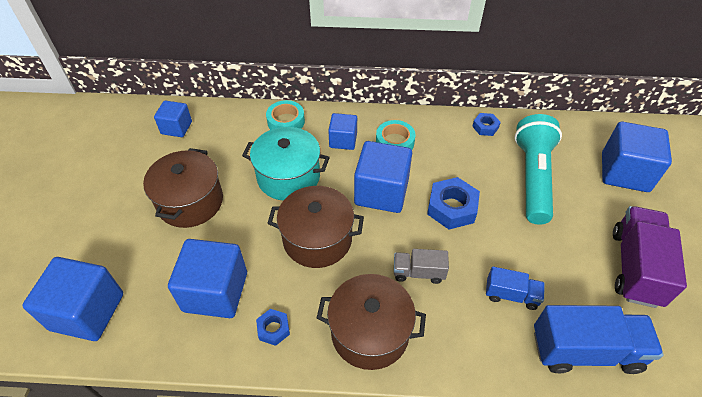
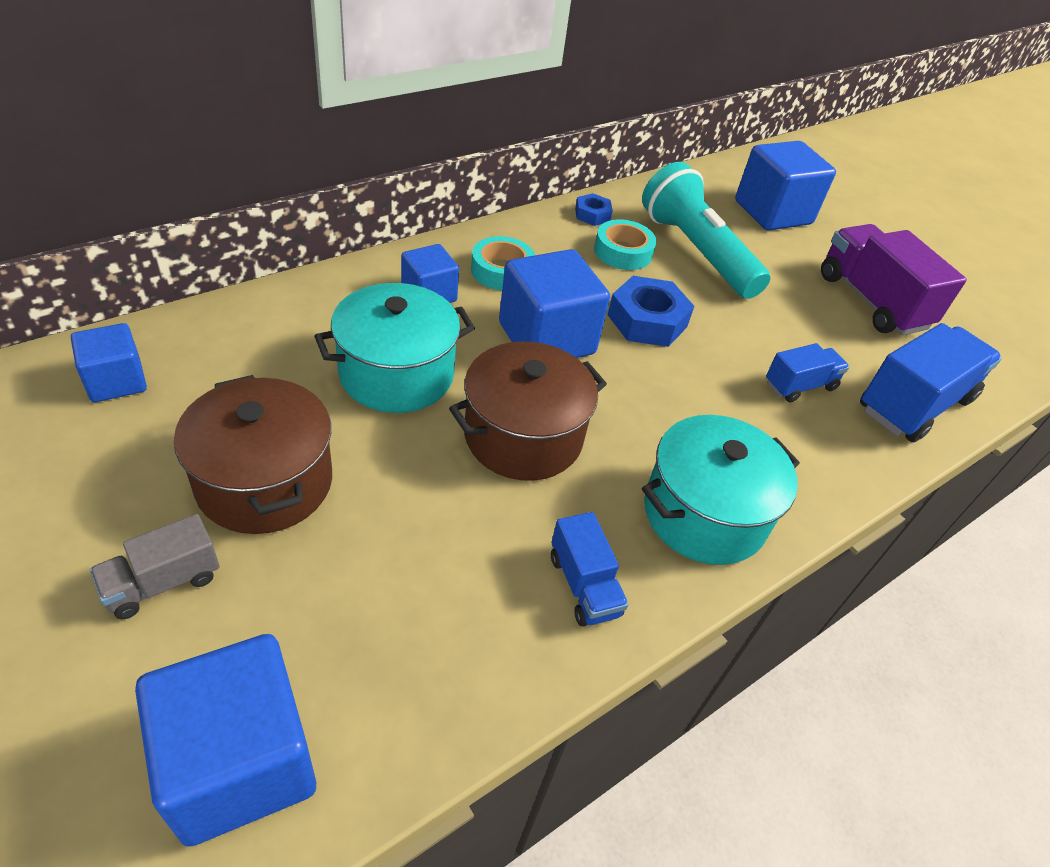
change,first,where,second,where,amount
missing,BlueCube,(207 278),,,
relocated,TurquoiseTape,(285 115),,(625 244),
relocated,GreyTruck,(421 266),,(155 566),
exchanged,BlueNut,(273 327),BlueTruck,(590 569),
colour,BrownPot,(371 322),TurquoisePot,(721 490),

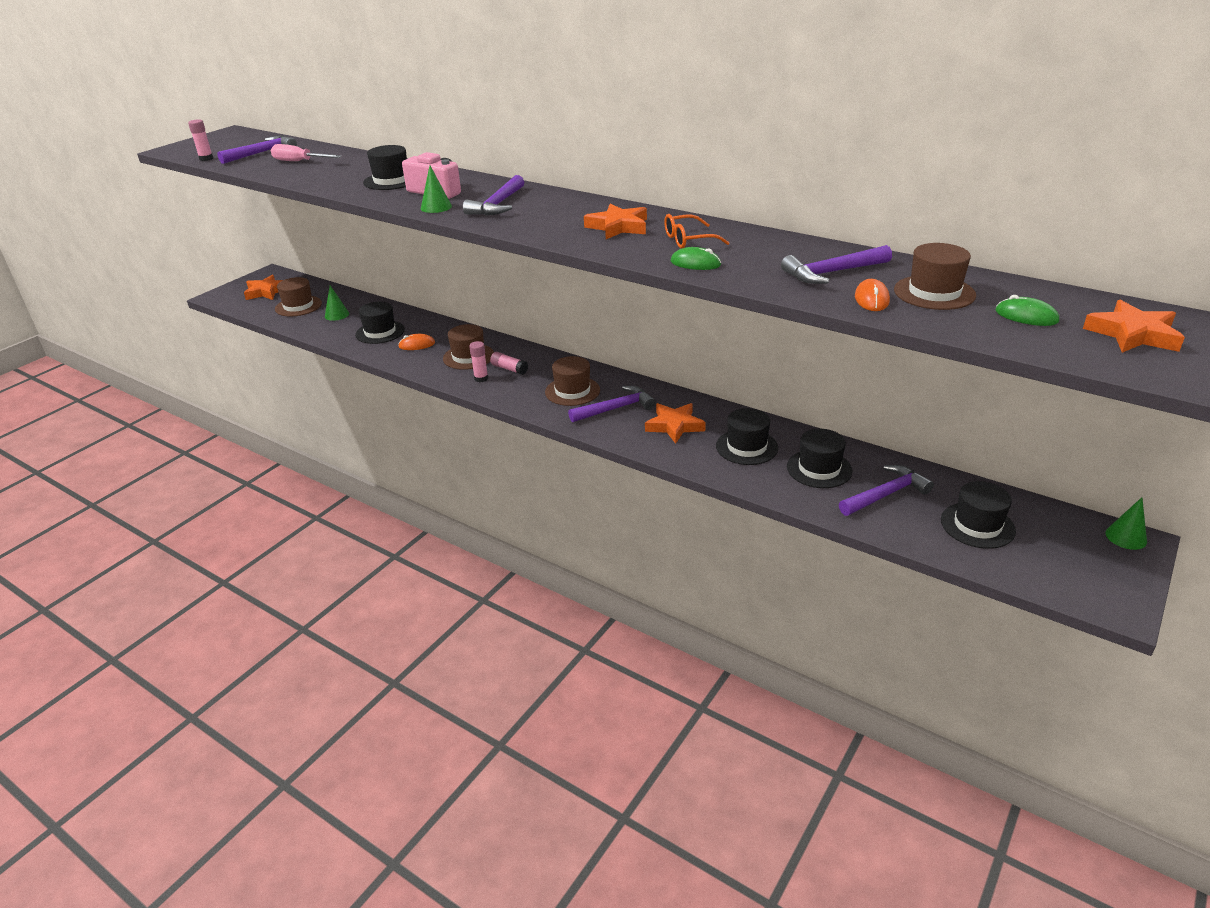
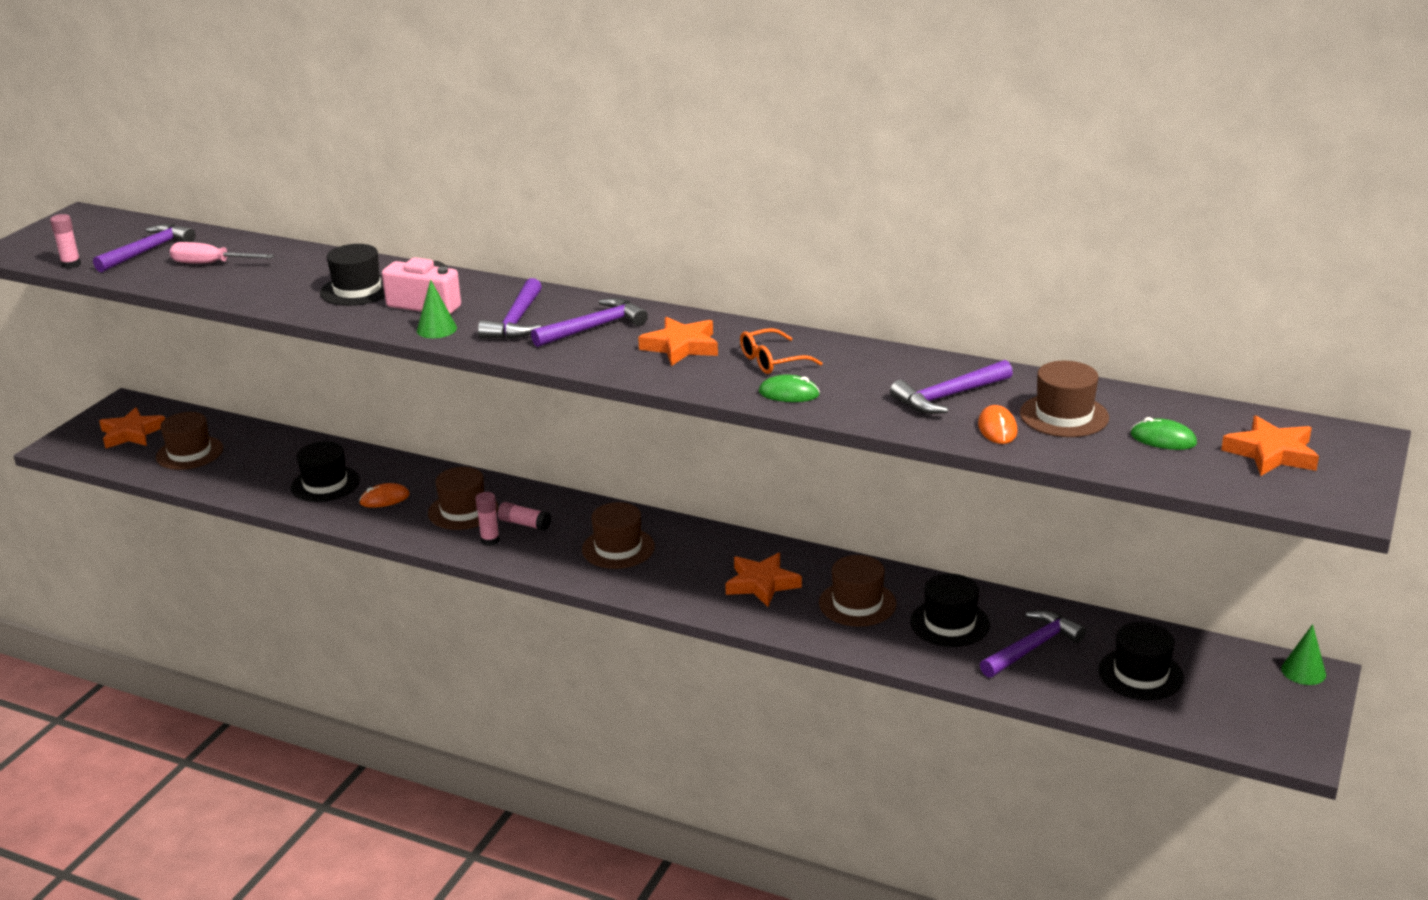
change,first,where,second,where,amount
missing,GreenCone,(337 303),,,
relocated,PurpleHammer,(612 404),,(589 322),
colour,BlackHat,(747 436),BrownHat,(857 591),

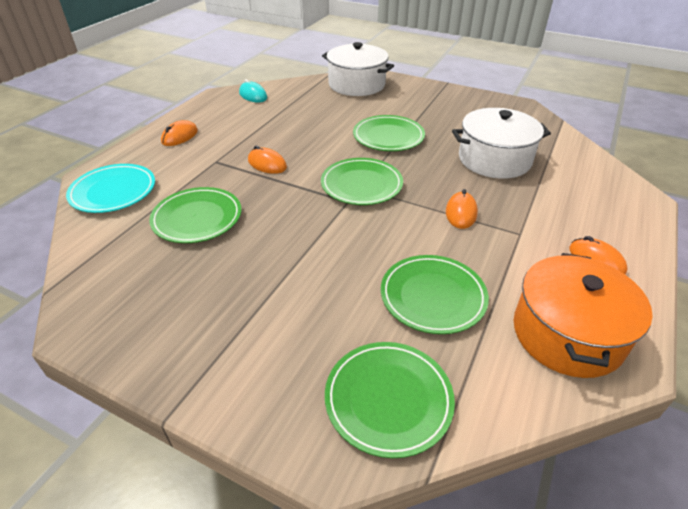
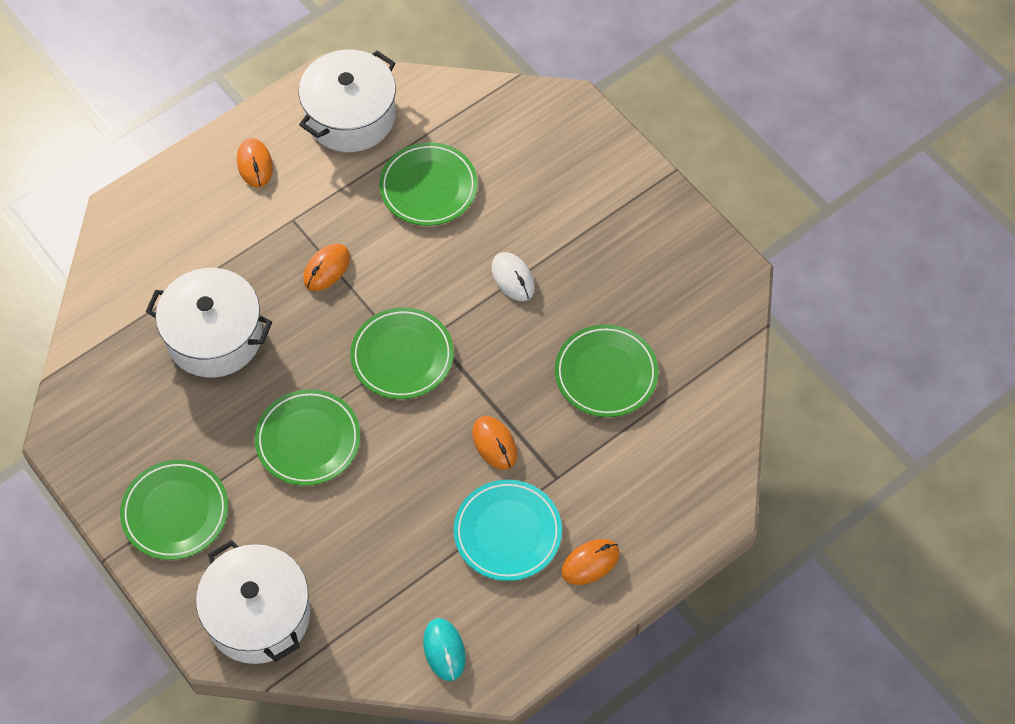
change,first,where,second,where,amount
appeared,,,WhiteMouse,(513 276),
relocated,TurquoisePlate,(110 188),,(508 530),
relocated,GreenPlate,(390 400),,(174 510),
colour,OrangePot,(583 315),WhitePot,(347 101),

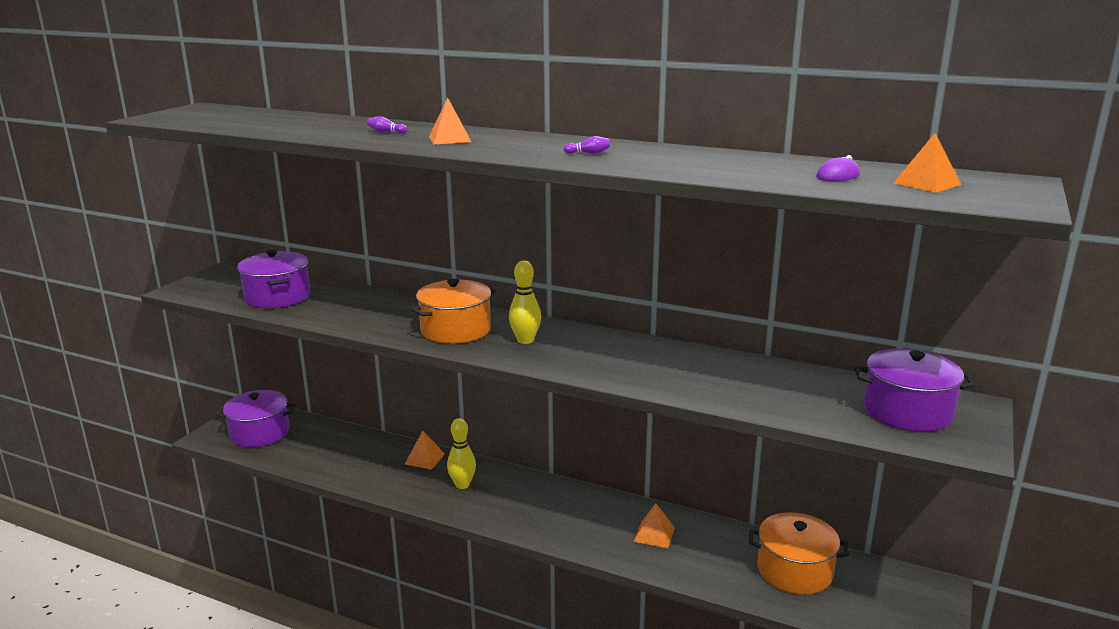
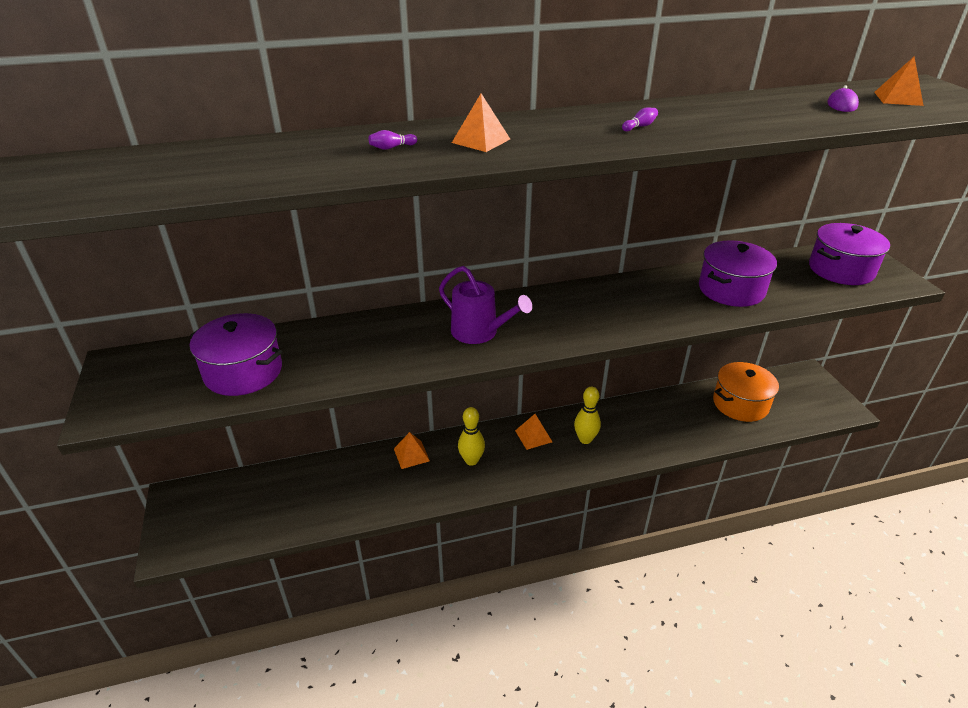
change,first,where,second,where,amount
relocated,PurplePot,(256 418),,(738 274),
relocated,YellowBowlingPin,(525 302),,(587 415),
relocated,OrangePyramid,(654 525),,(533 432),
exchanged,OrangePot,(453 311),PurpleWateringCan,(485 305),

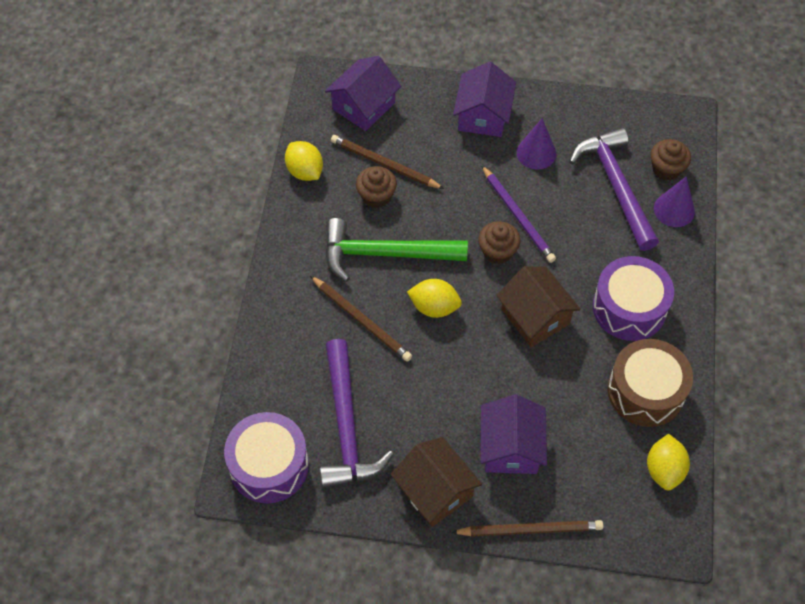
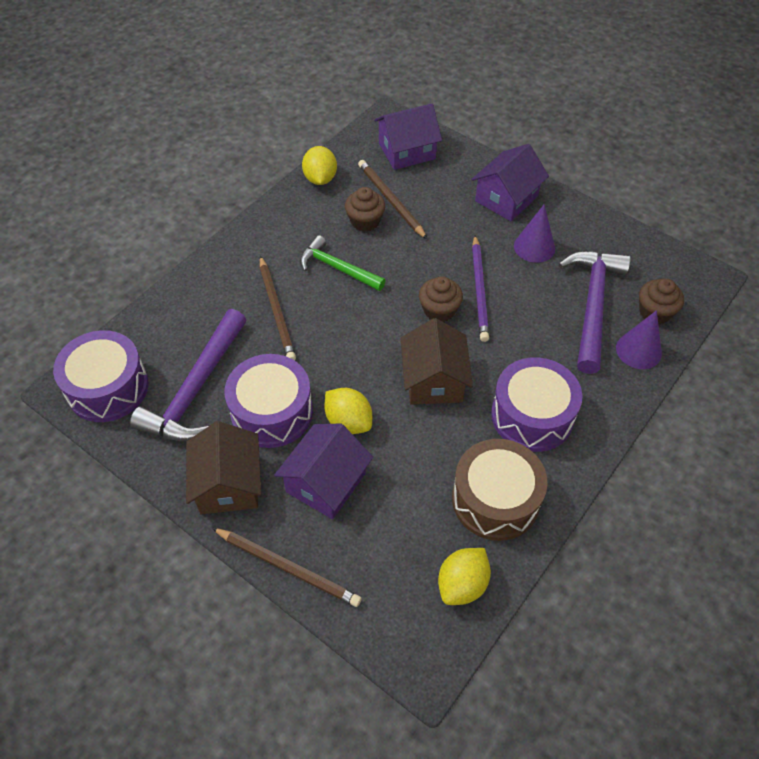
change,first,where,second,where,amount
appeared,,,PurpleDrum,(269 401),
relocated,YellowLemon,(434 298),,(348 411),
size,GreenHammer,(396 250),,(343 263),x0.64

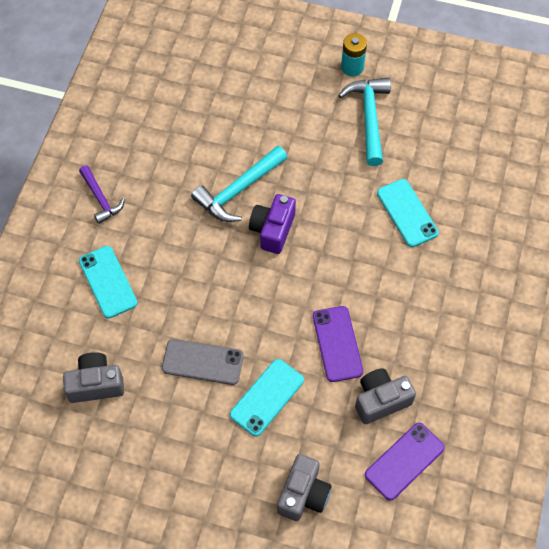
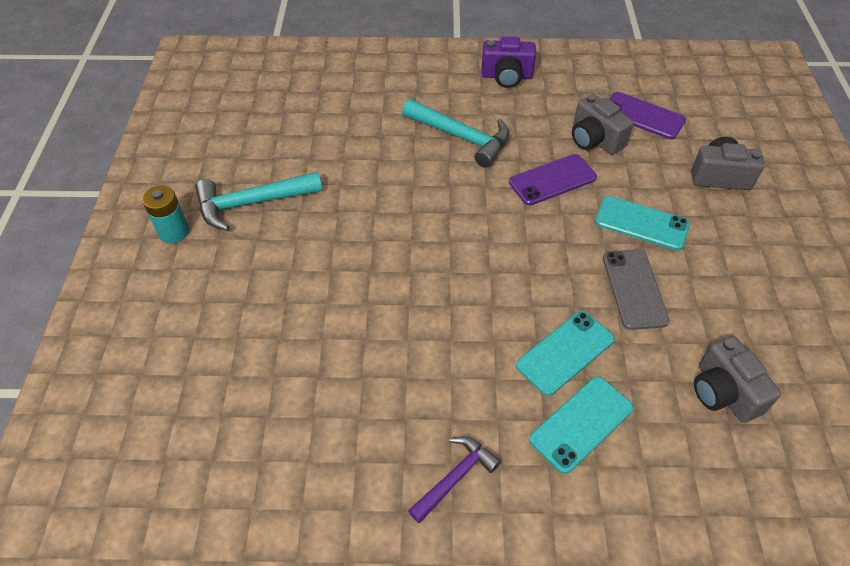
change,first,where,second,where,amount
relocated,TurquoiseHammer,(239 183),,(456 133),
relocated,PurpleCamera,(272 224),,(509 62),
relocated,TurquoisePhone,(408 213),,(565 353),

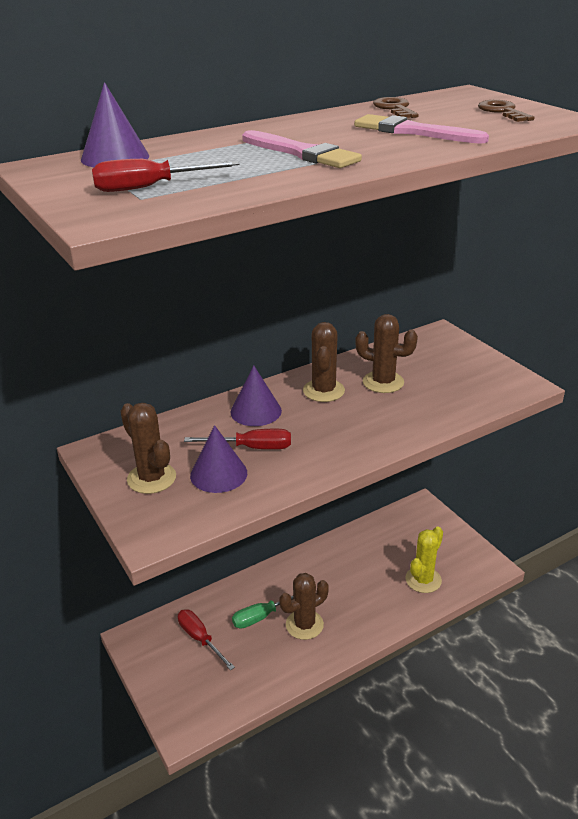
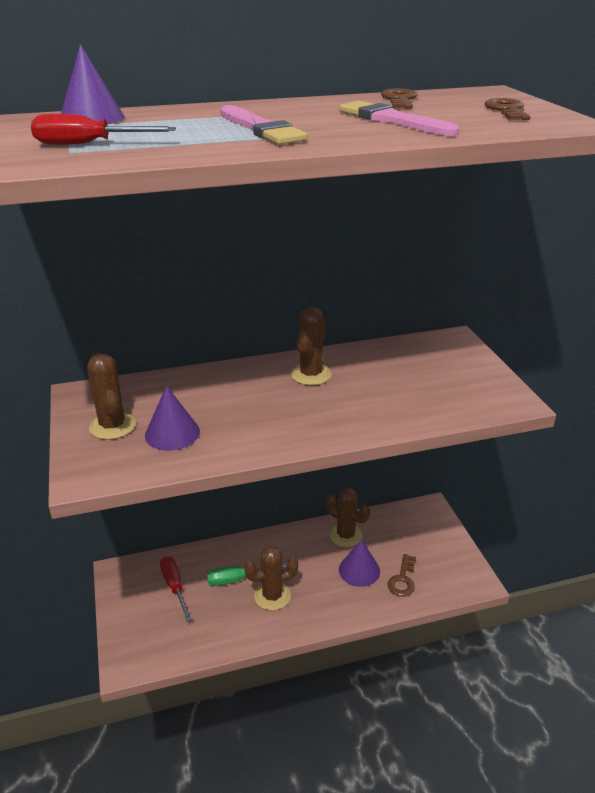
change,first,where,second,where,amount
missing,RedScrewdriver,(237 439),,,
relocated,PurpleCone,(256 395),,(359 563),
relocated,BrownCactus,(386 353),,(348 517),
exchanged,YellowCactus,(424 559),BrownKey,(401 575),

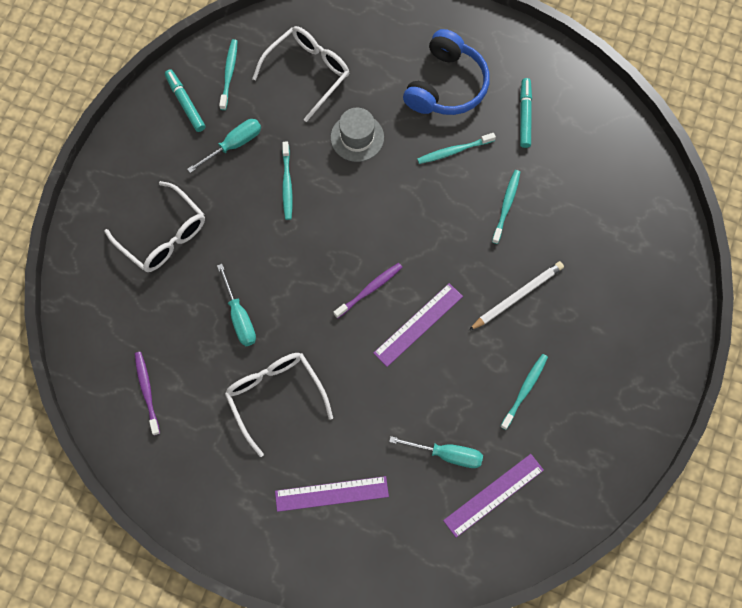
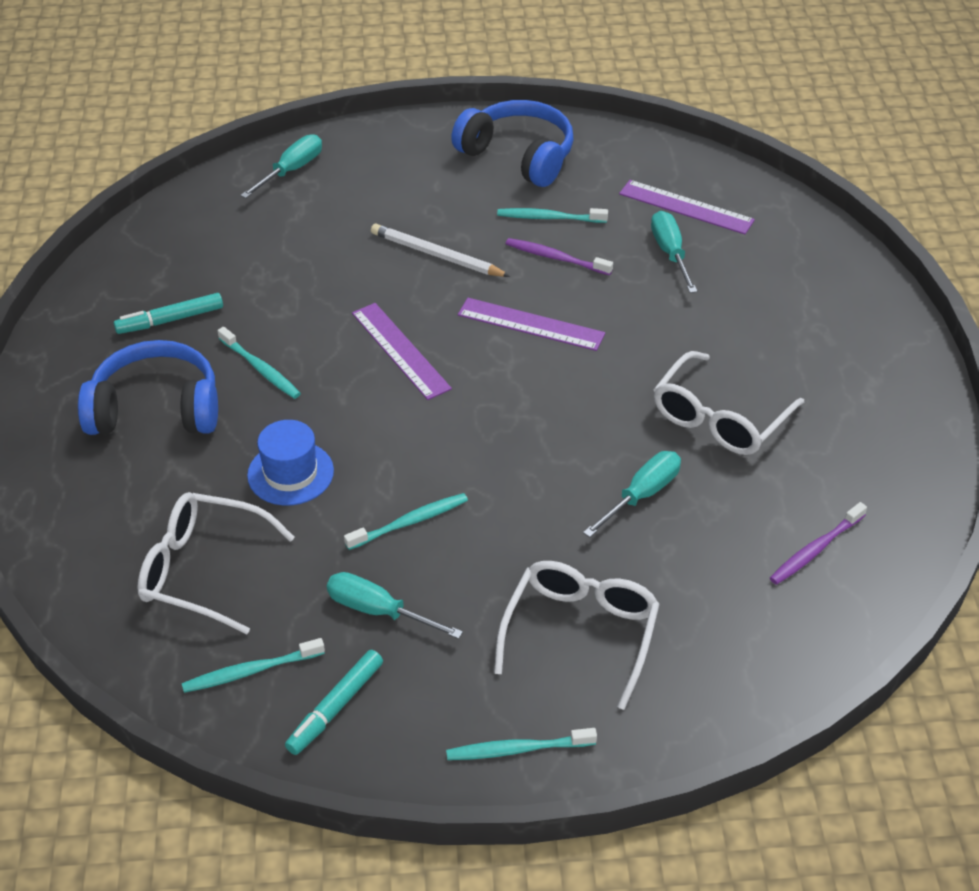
change,first,where,second,where,amount
appeared,,,TurquoiseScrewdriver,(281 166),
appeared,,,BlueHeadphones,(512 143),
relocated,PurpleRuler,(332 494),,(402 351),
relocated,PurpleToothbrush,(368 290),,(559 256),
relocated,TurquoiseToothbrush,(506 207),,(521 744),
colour,GreyHat,(357 135),BlueHat,(290 463),

